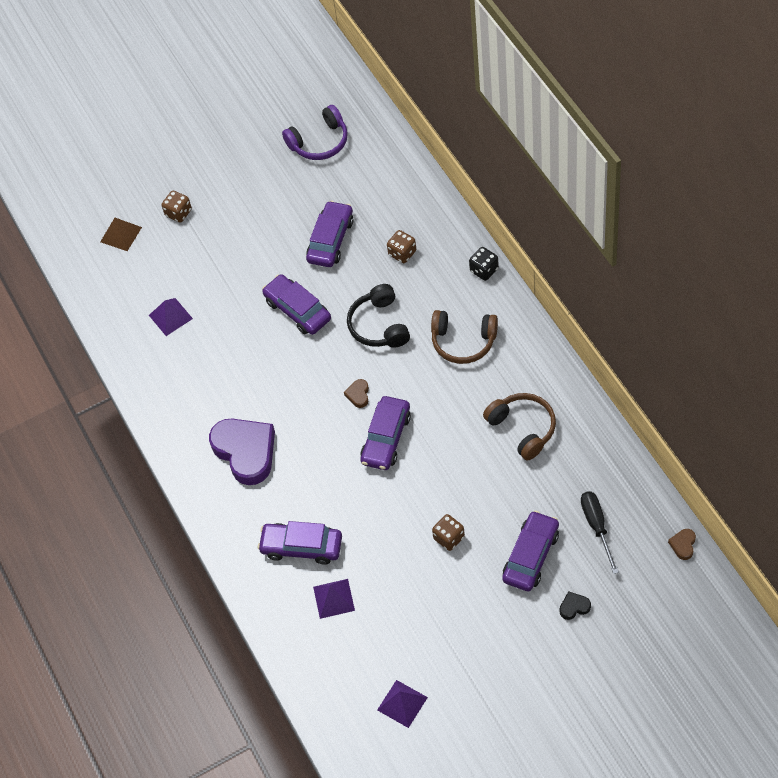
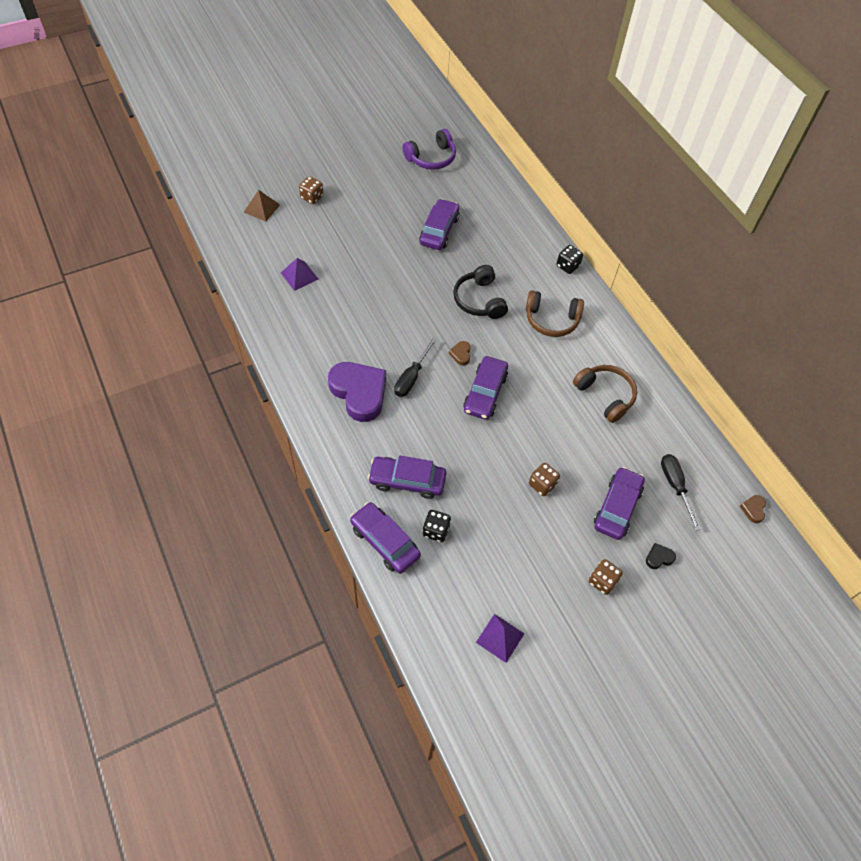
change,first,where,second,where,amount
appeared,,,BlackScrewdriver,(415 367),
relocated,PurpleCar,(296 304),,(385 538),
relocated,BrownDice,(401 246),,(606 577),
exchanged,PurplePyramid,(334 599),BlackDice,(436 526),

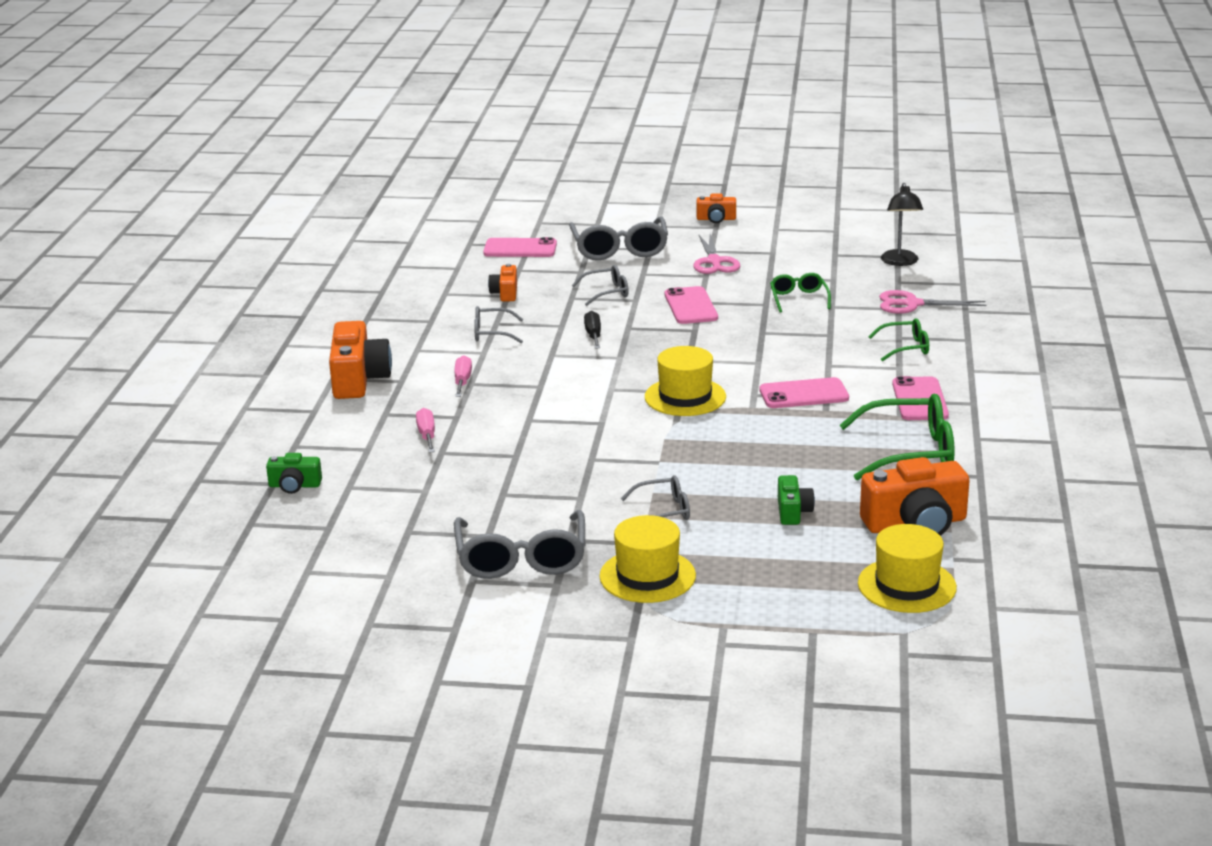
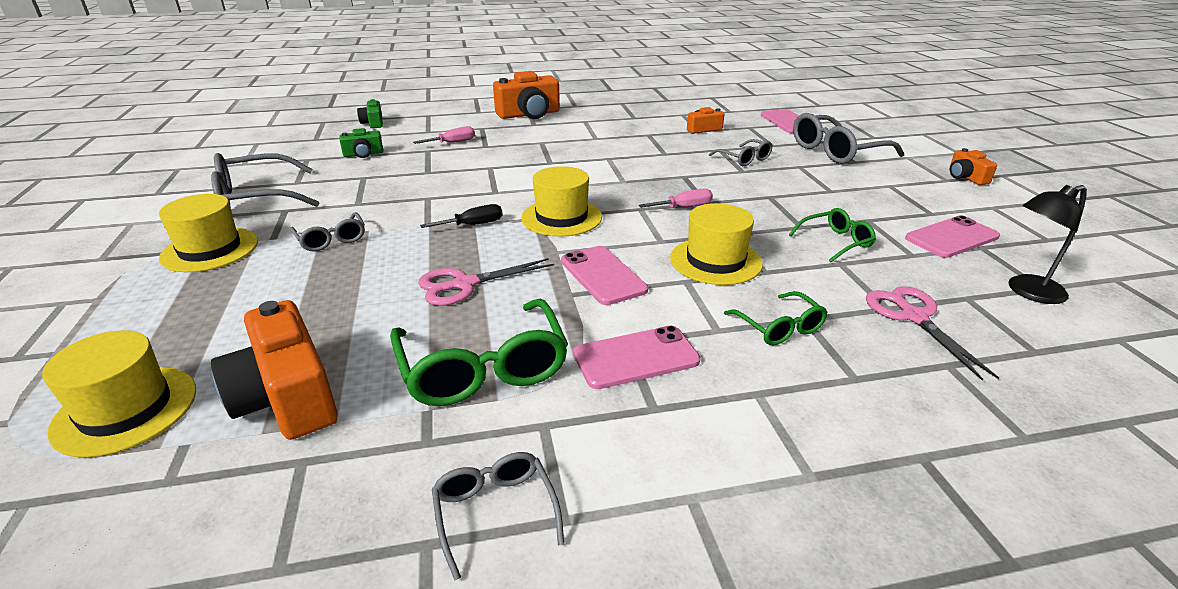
change,first,where,second,where,amount
appeared,,,YellowHat,(716 244),
relocated,PinkScrewdriver,(463 376),,(676 198),
relocated,GreyGlasses,(498 324),,(498 516),
relocated,BlackScrewdriver,(592 330),,(461 216),
relocated,PinkPhone,(691 305),,(952 236),
relocated,PinkScissors,(717 254),,(486 282),
relocated,GreenCamera,(796 500),,(361 143),

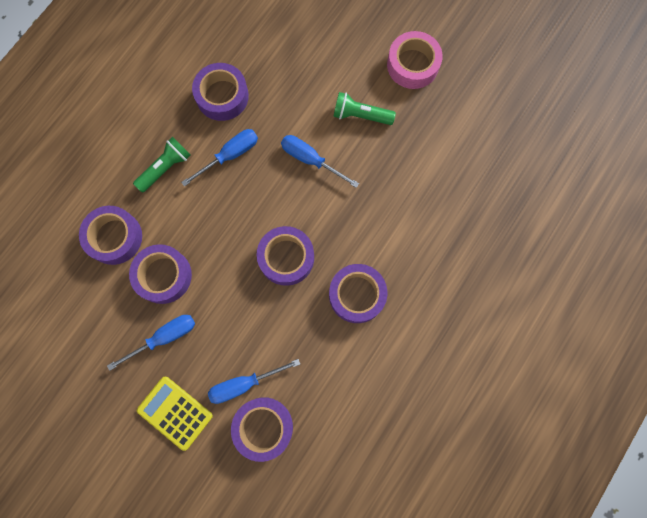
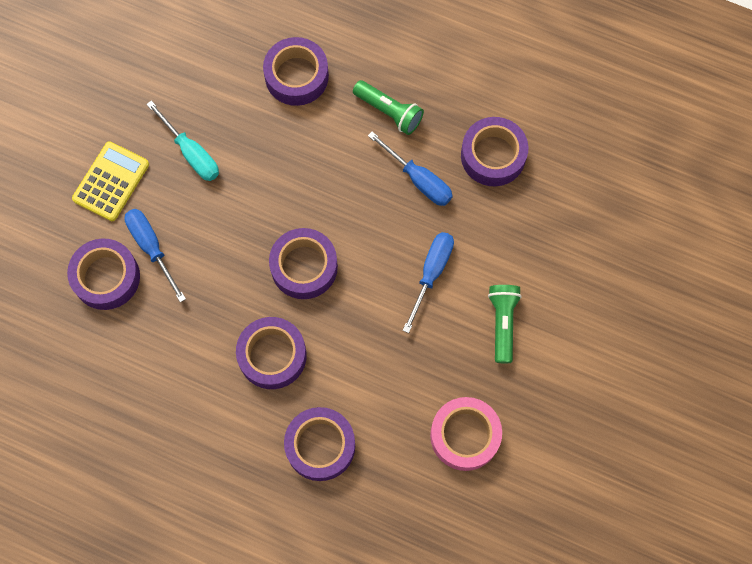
change,first,where,second,where,amount
relocated,PurpleTape,(160 274),,(319 444),
relocated,PinkTape,(415 60),,(466 434),
colour,BlueScrewdriver,(151 343),TurquoiseScrewdriver,(182 140),

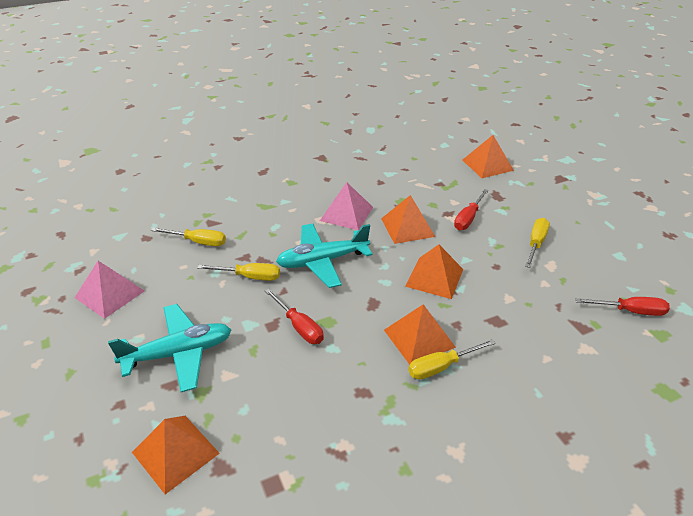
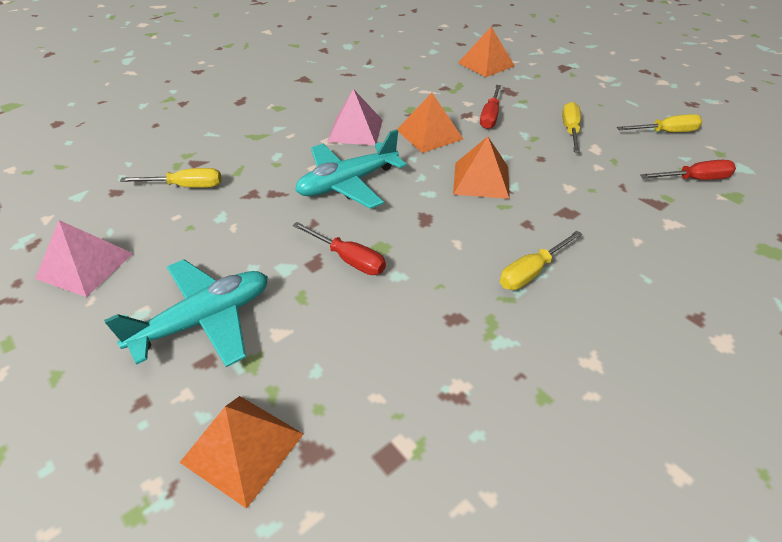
change,first,where,second,where,amount
missing,OrangePyramid,(420 334),,,
relocated,YellowScrewdriver,(238 272),,(659 123),

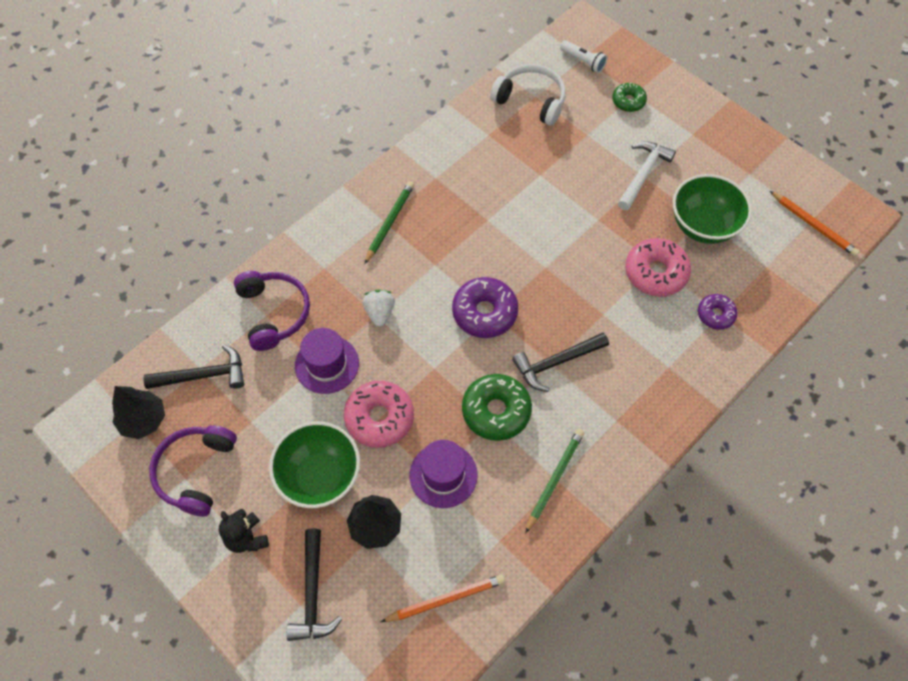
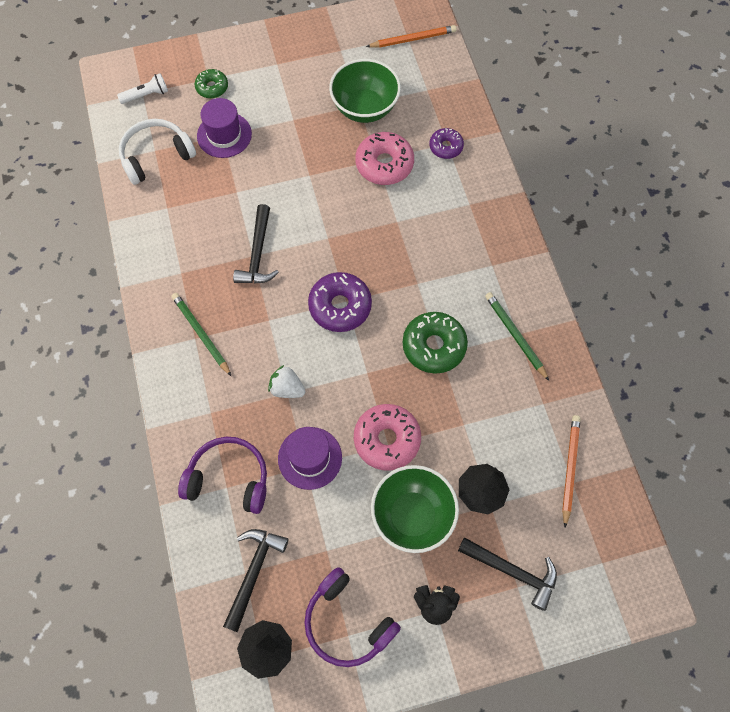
change,first,where,second,where,amount
missing,WhiteHammer,(647 175),,,
relocated,PurpleHat,(444 474),,(224 128),
relocated,BlackHammer,(560 362),,(256 244),

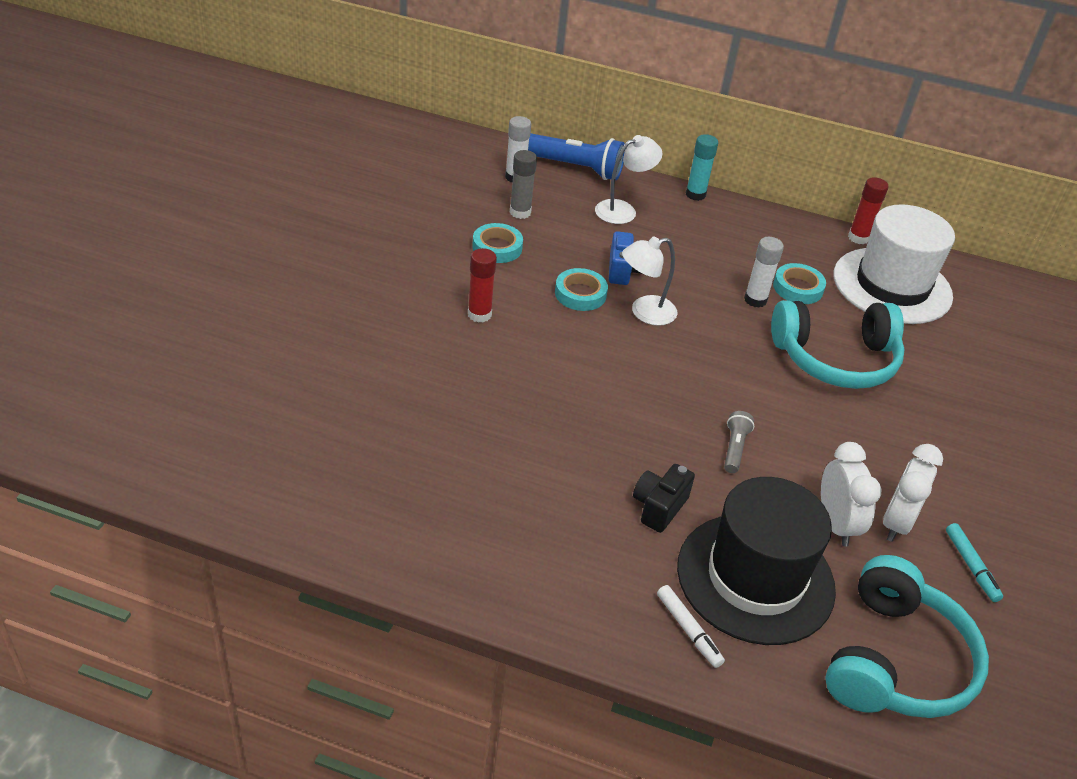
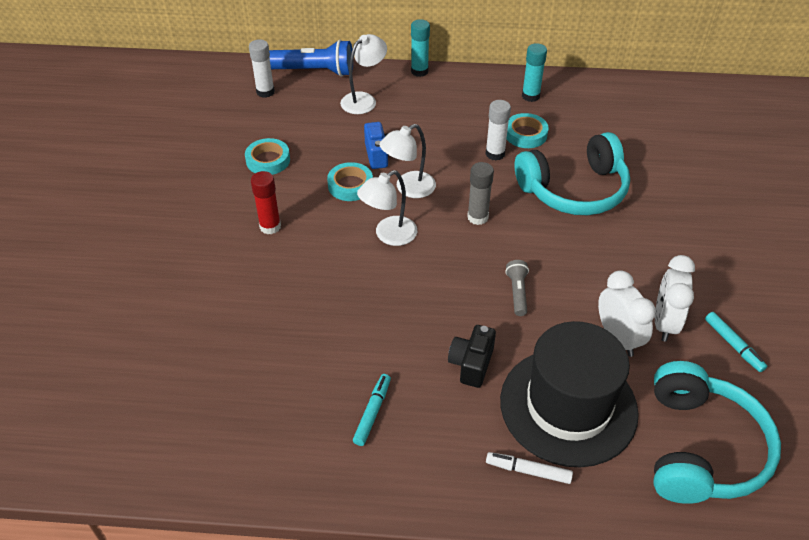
change,first,where,second,where,amount
missing,WhiteHat,(894 264),,,
missing,RedGlueStick,(868 210),,,
appeared,,,TurquoiseMarker,(372 410),
appeared,,,WhiteLamp,(387 208),
appeared,,,TurquoiseGlueStick,(534 72),
relocated,GreyGlueStick,(523 184),,(480 193),
spun,WhiteMarker,(691 626),,(529 468),150 degrees clockwise

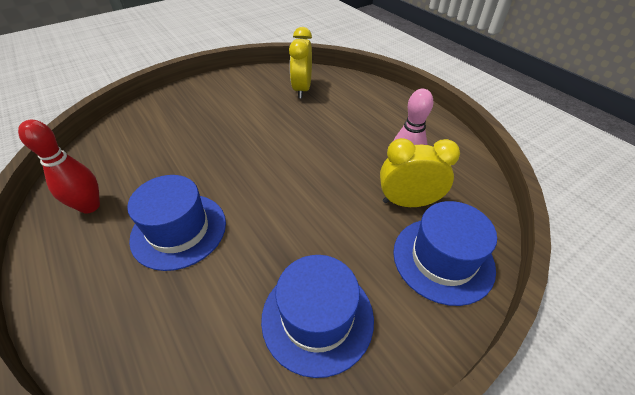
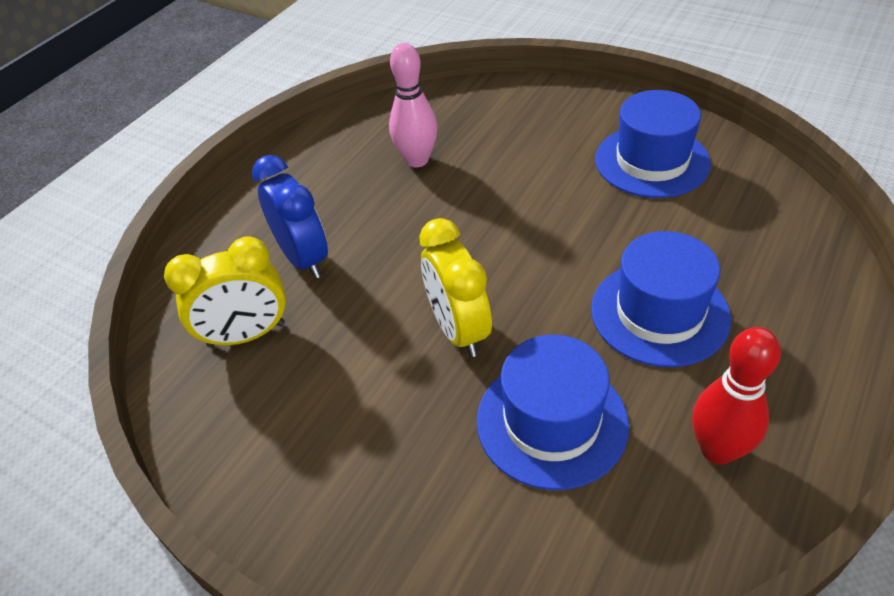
change,first,where,second,where,amount
appeared,,,BlueClock,(290 217),
relocated,YellowClock,(420 172),,(455 287),
relocated,BlueHat,(445 253),,(553 412),

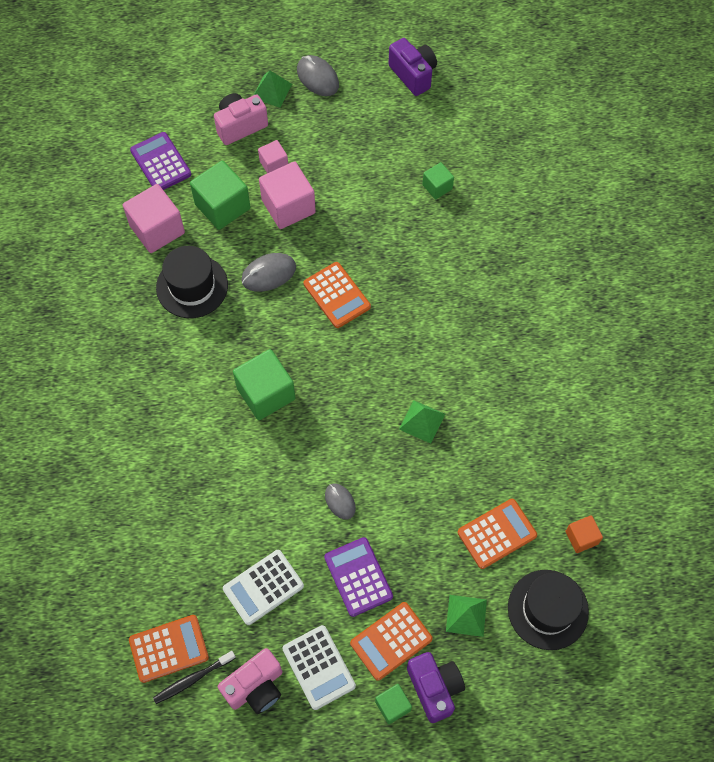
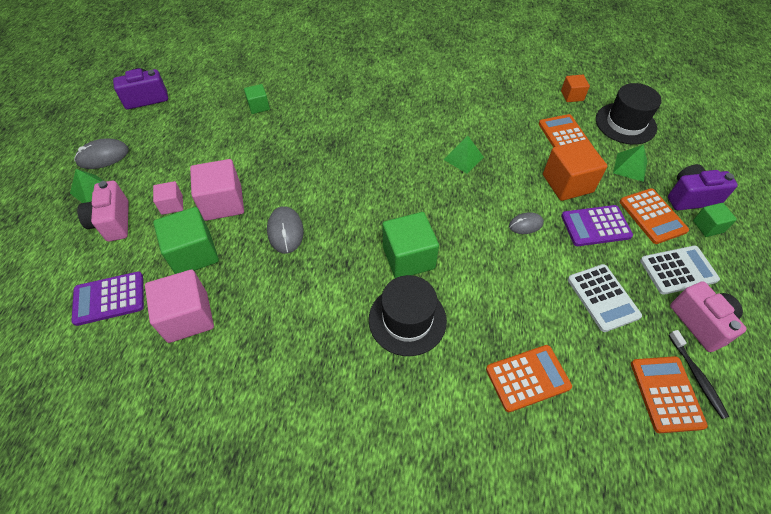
change,first,where,second,where,amount
appeared,,,OrangeCube,(575 170),
relocated,BlackHat,(192 282),,(408 315),
relocated,OrangeCalculator,(337 295),,(529 378),

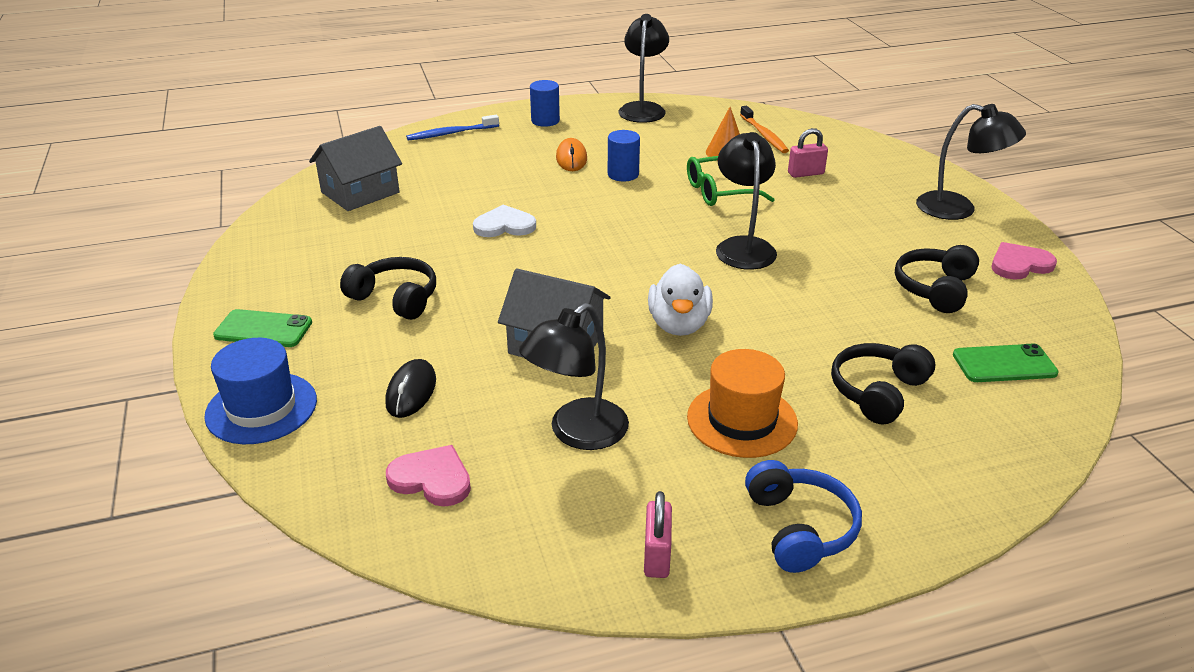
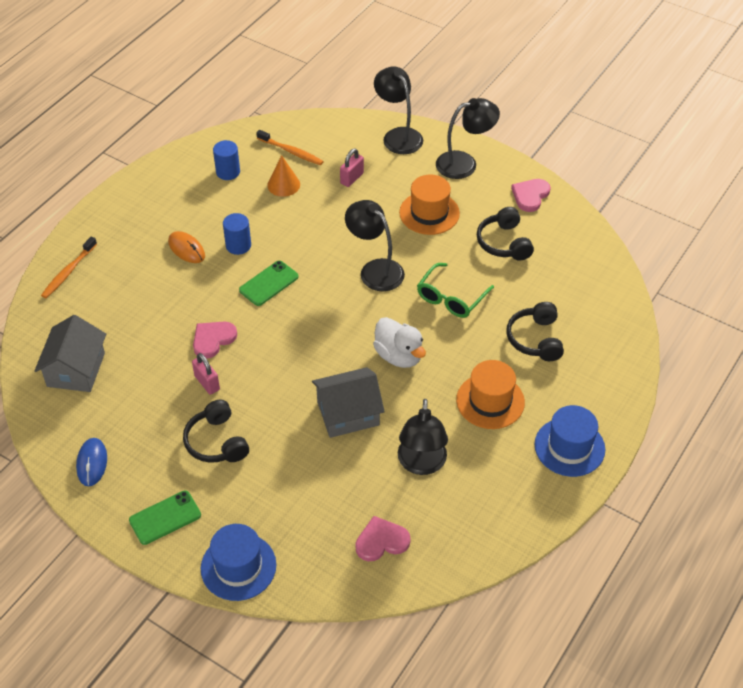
change,first,where,second,where,amount
missing,BlackMouse,(410 388),,,
appeared,,,BlueMouse,(91 462),
appeared,,,OrangeHat,(429 204),
relocated,BlueCylinder,(545 103),,(226 160),
relocated,BlackLamp,(643 68),,(398 110),
relocated,PinkPadlock,(658 534),,(206 374),
relocated,GreenGlasses,(731 181),,(455 290),
relocated,GreenPhone,(1006 363),,(269 283),
exchanged,BlueHeadphones,(803 516),BlueHat,(570 441),
colour,BlueToothbrush,(452 128),OrangeToothbrush,(69 267),
colour,WhiteHeart,(504 221),PinkHeart,(215 340),
spun,BlackHeadphones,(388 288),,(216 431),105 degrees counterclockwise

